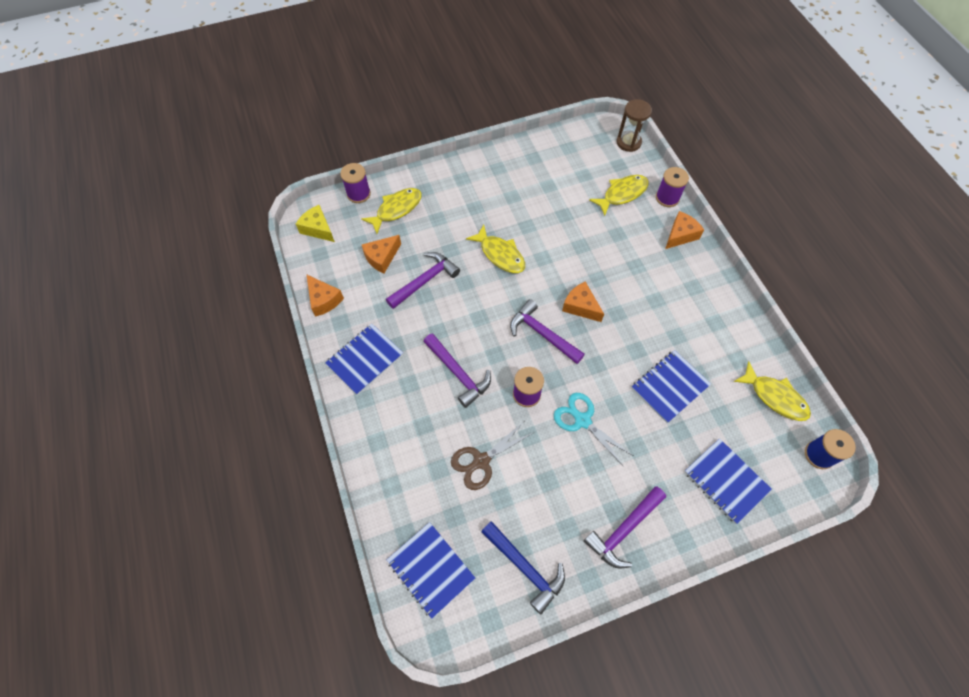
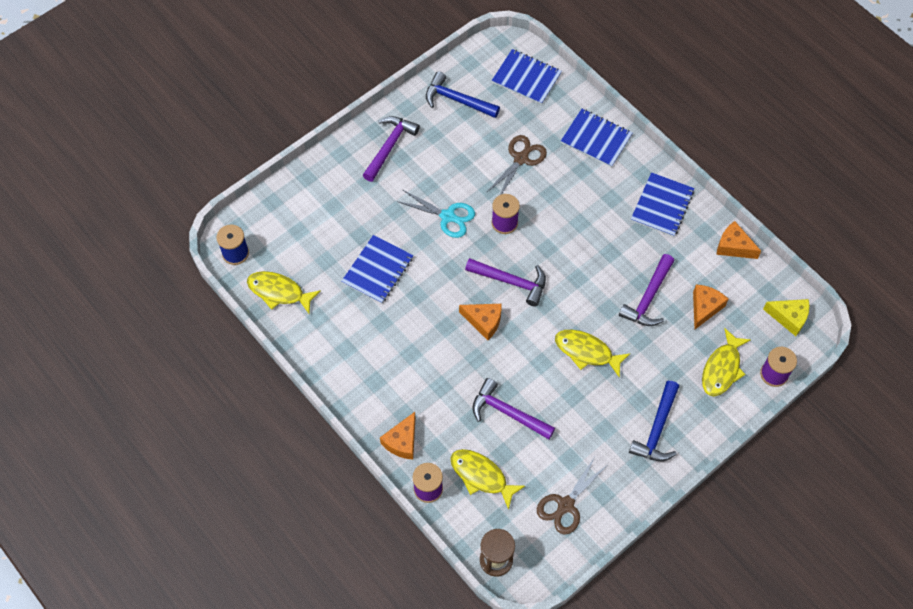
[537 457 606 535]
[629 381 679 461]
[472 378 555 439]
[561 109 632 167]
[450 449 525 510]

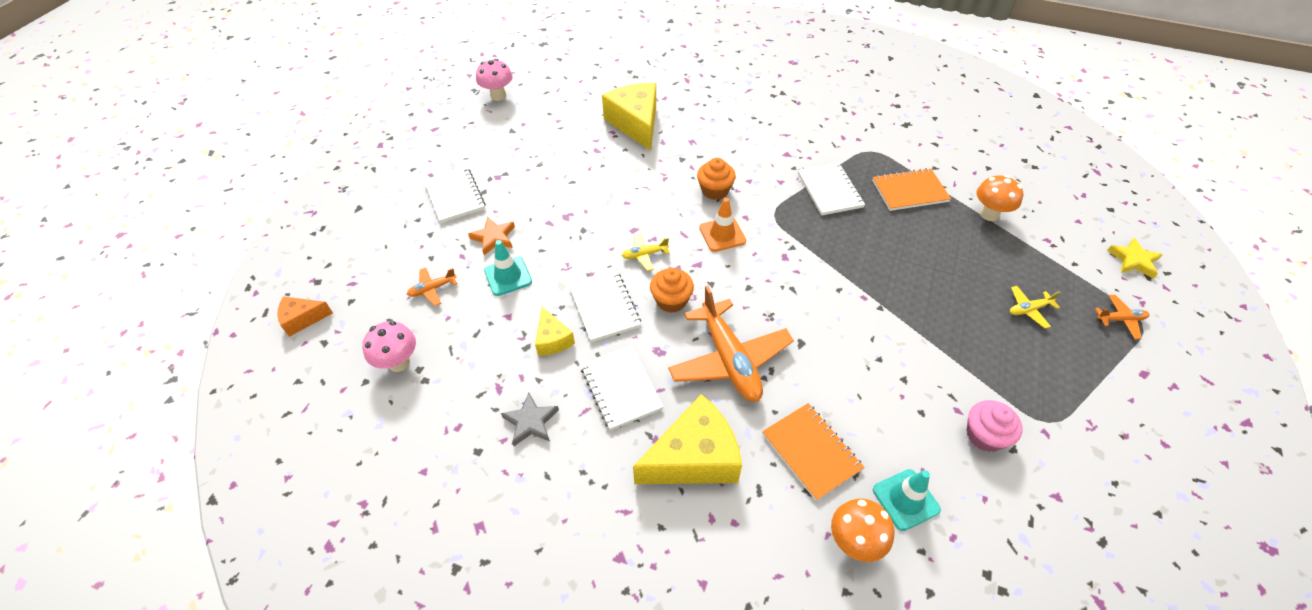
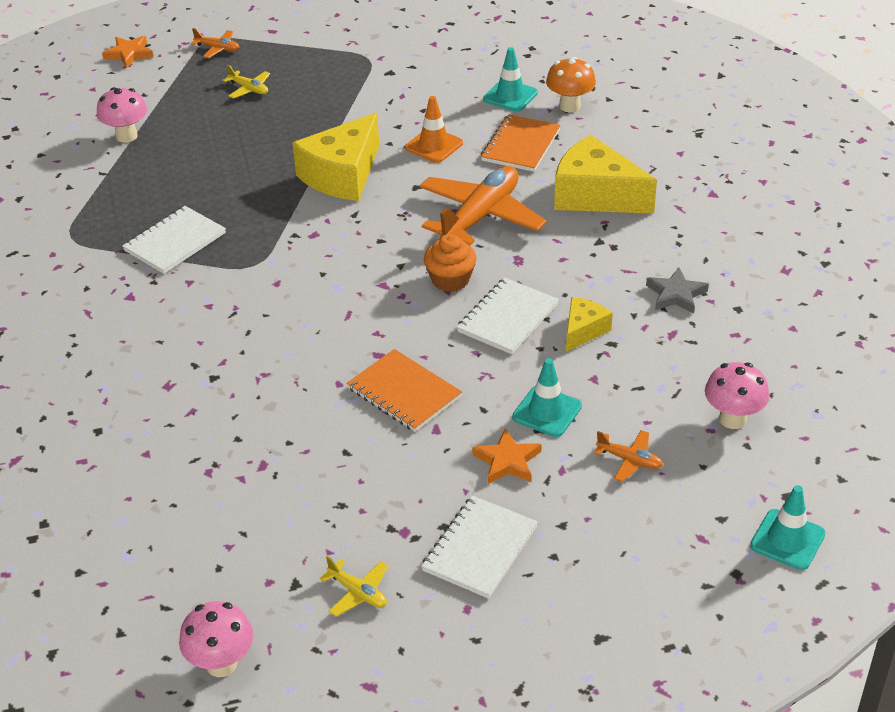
[581 345 663 431] (first image)
[697 158 736 200] (first image)
[967 400 1023 452] (first image)
[292 113 379 201]
[320 556 388 616]
[405 96 463 163]
[347 349 462 432]
[750 485 826 570]
[97 87 147 143]
[102 36 154 68]
[191 28 239 58]

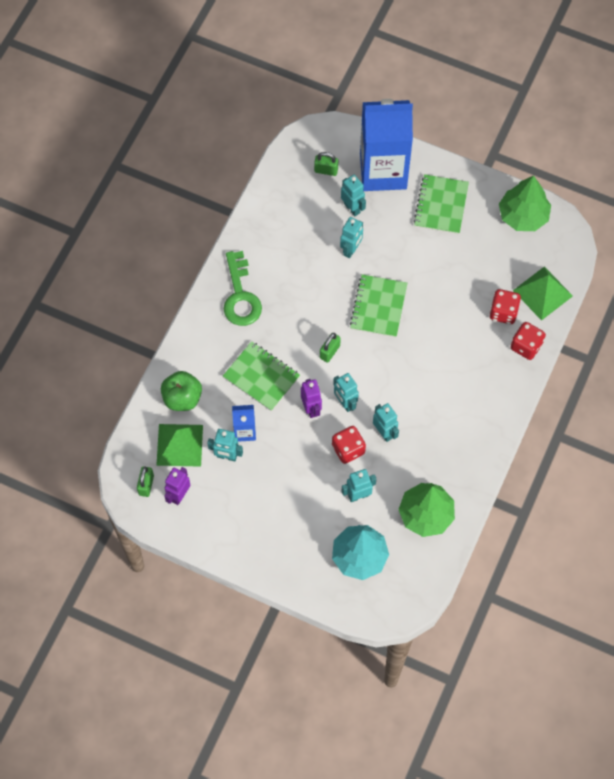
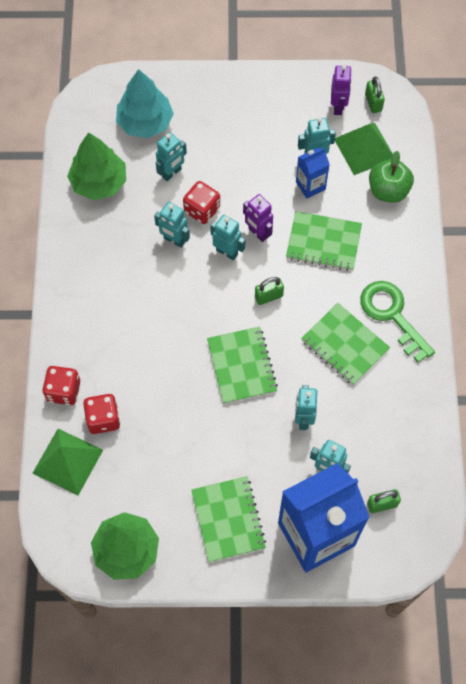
[301 303 390 385]
[255 277 284 305]

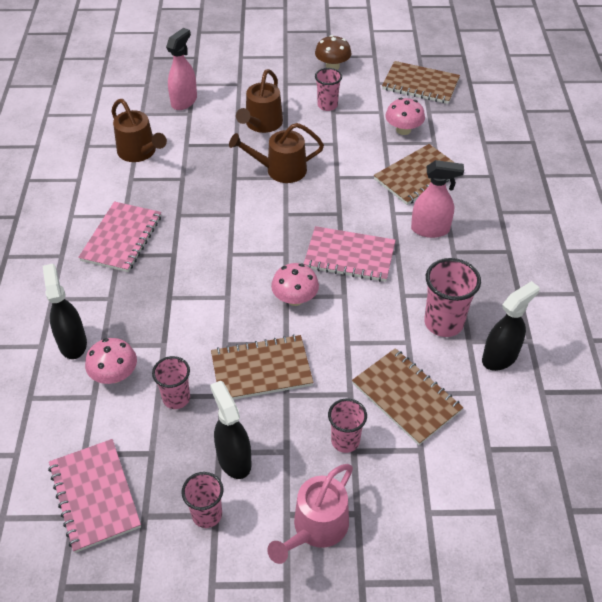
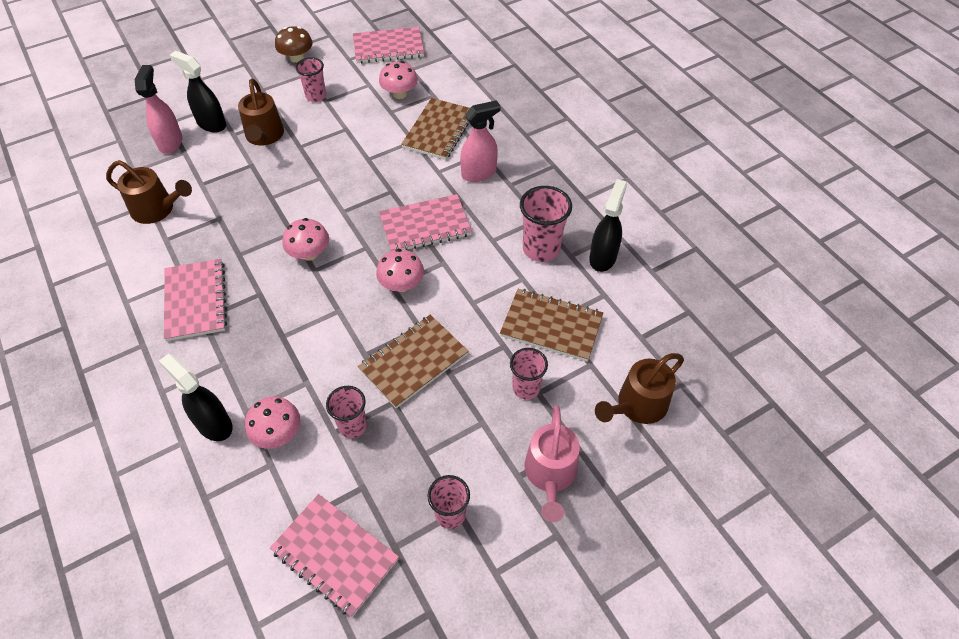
[282 218 329 261]
[169 51 226 133]
[595 353 684 424]
[353 27 424 63]

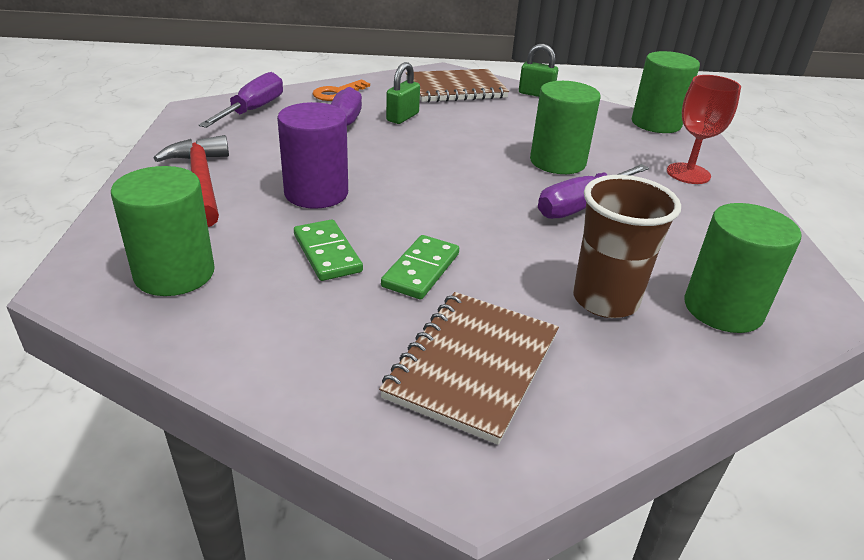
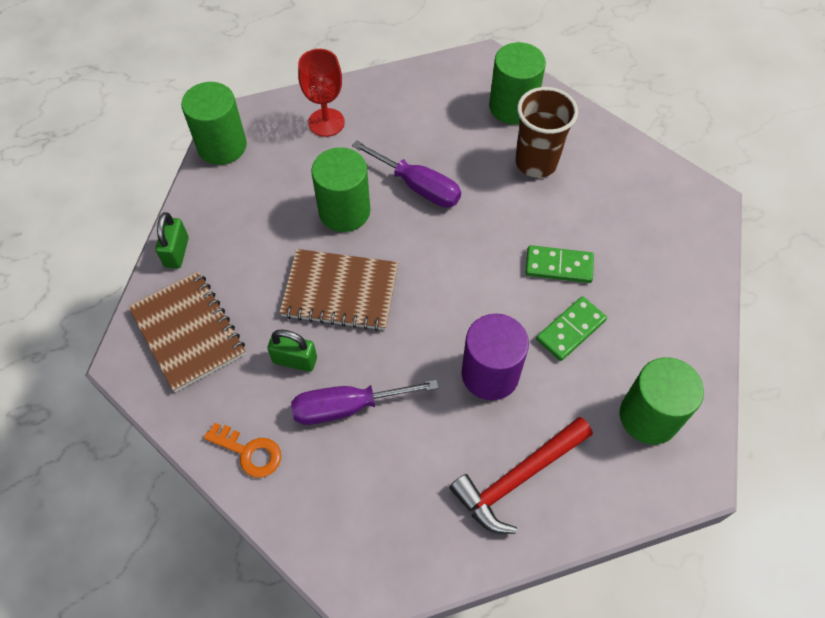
[199 72 283 128] (first image)
[279 249 398 331]

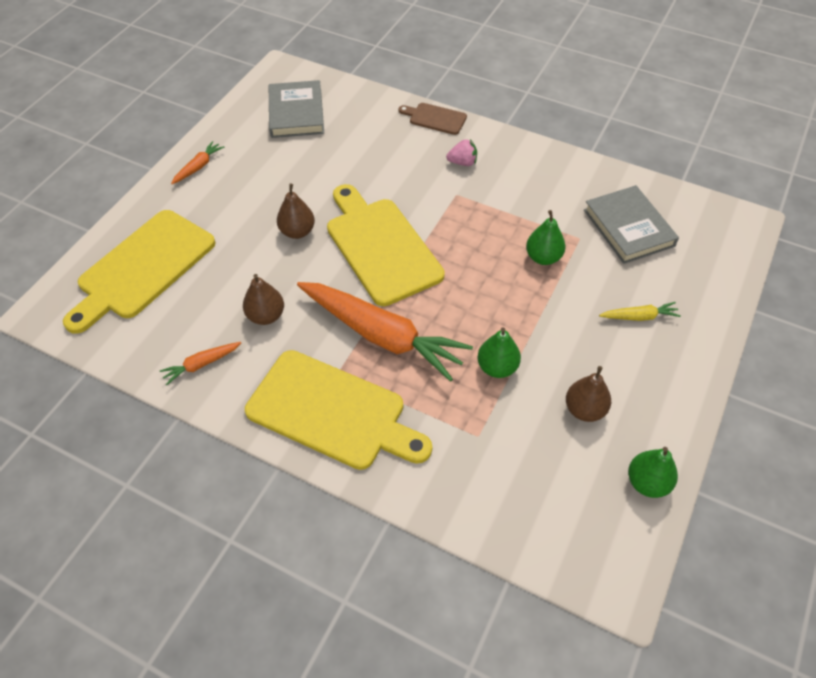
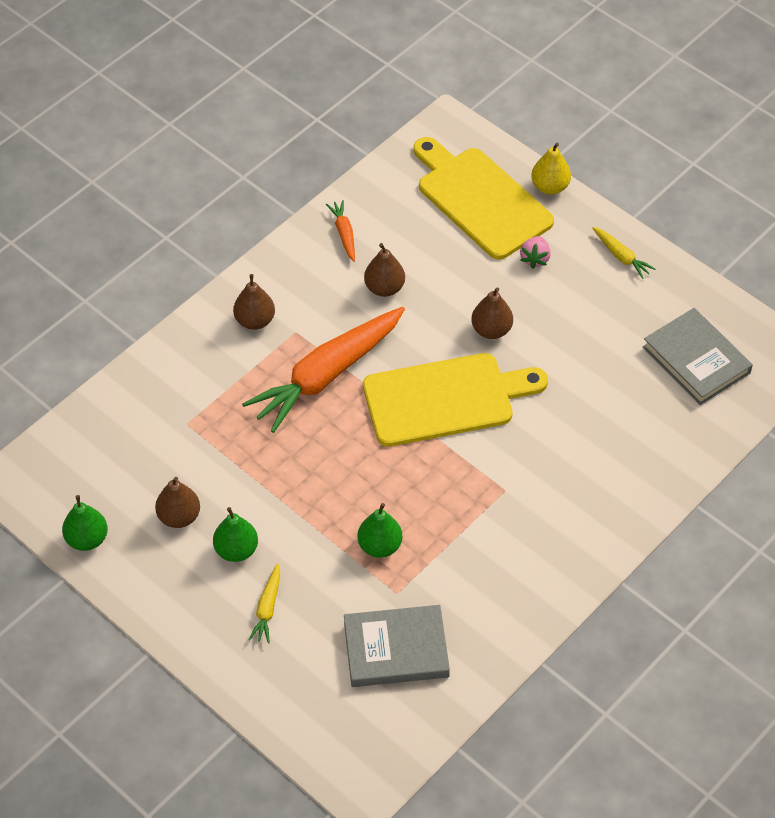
[398 103 467 135] (first image)
[531 143 571 195]
[520 236 551 269]
[213 507 258 562]
[233 274 275 330]
[592 227 655 279]
[643 308 753 405]

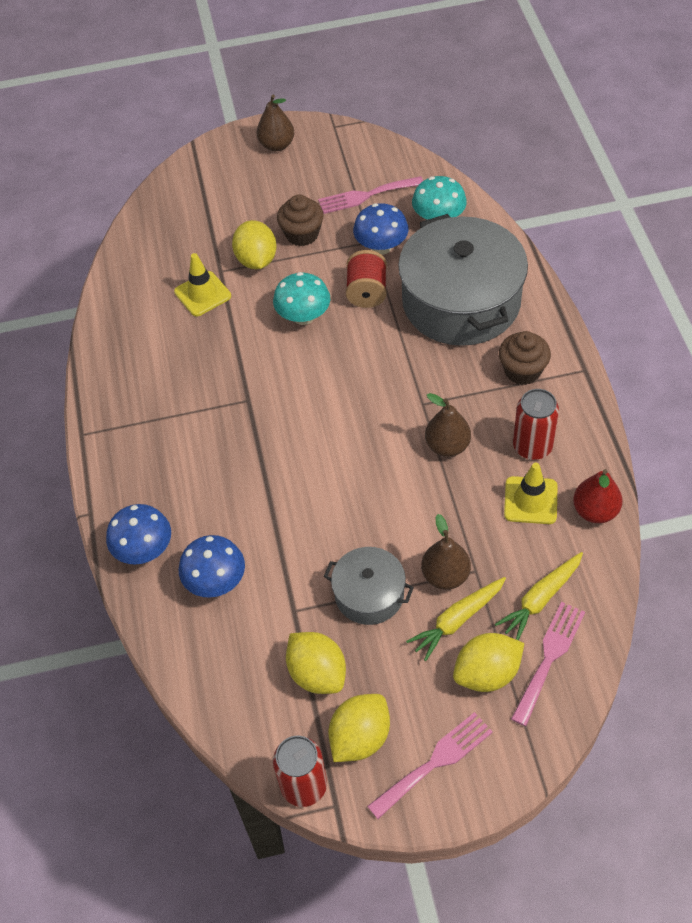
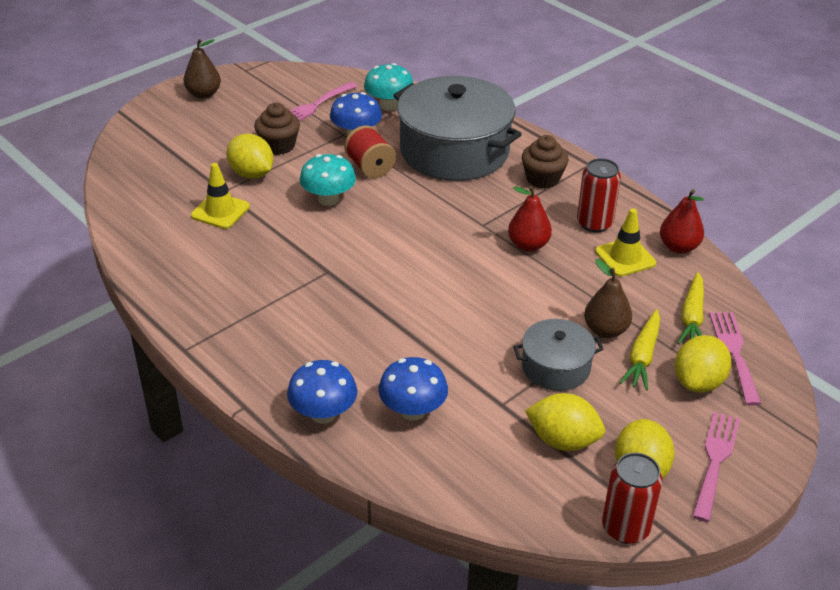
[508 186 552 252]

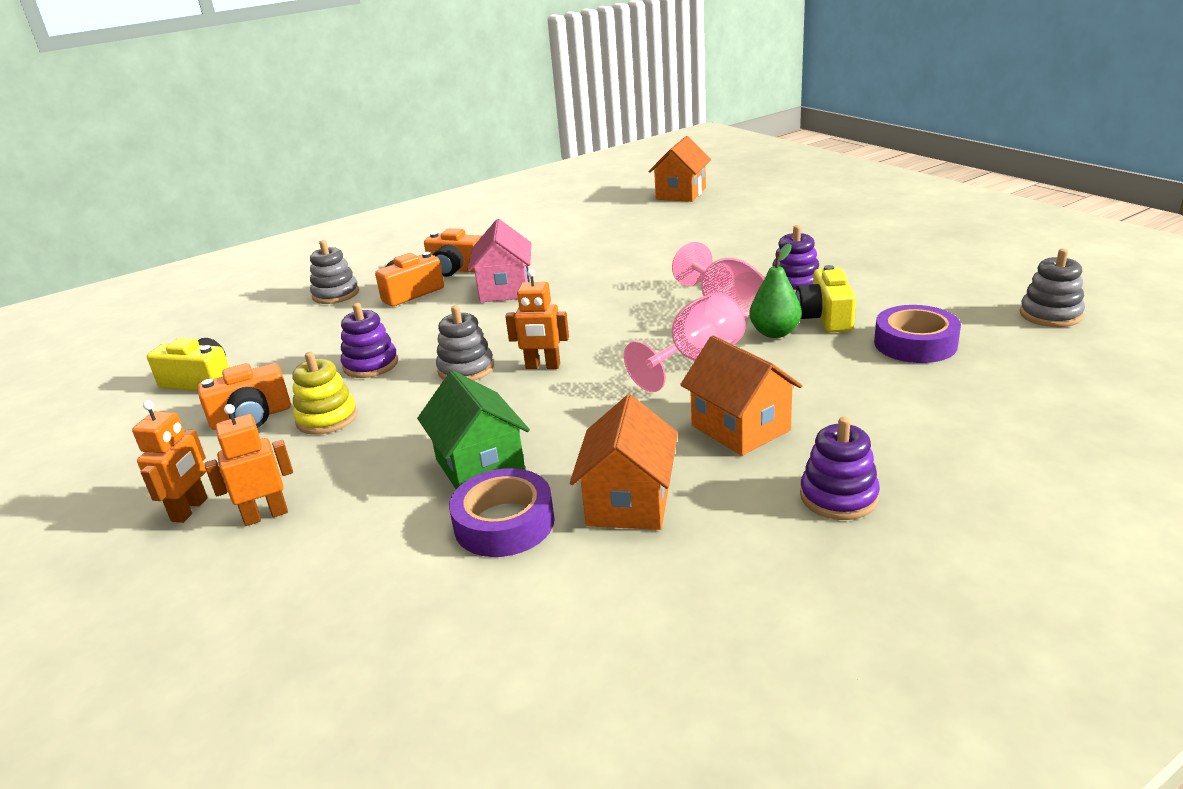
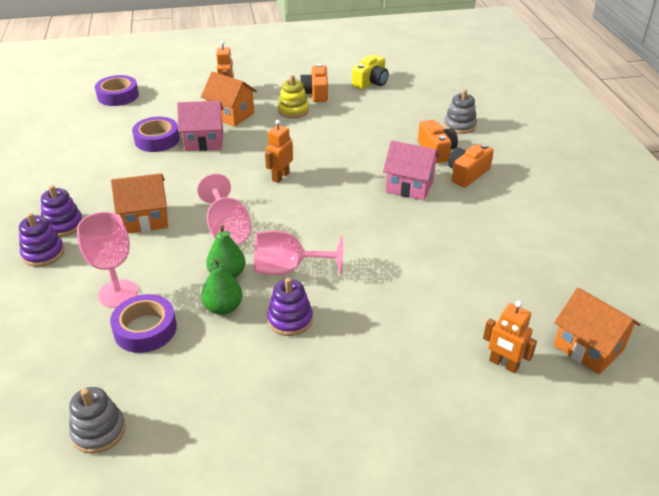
[436 305 494 381] (first image)
[77 212 138 308]
[95 75 139 106]
[483 301 537 373]
[19 213 64 267]
[201 72 257 127]
[201 258 243 315]
[177 101 224 151]

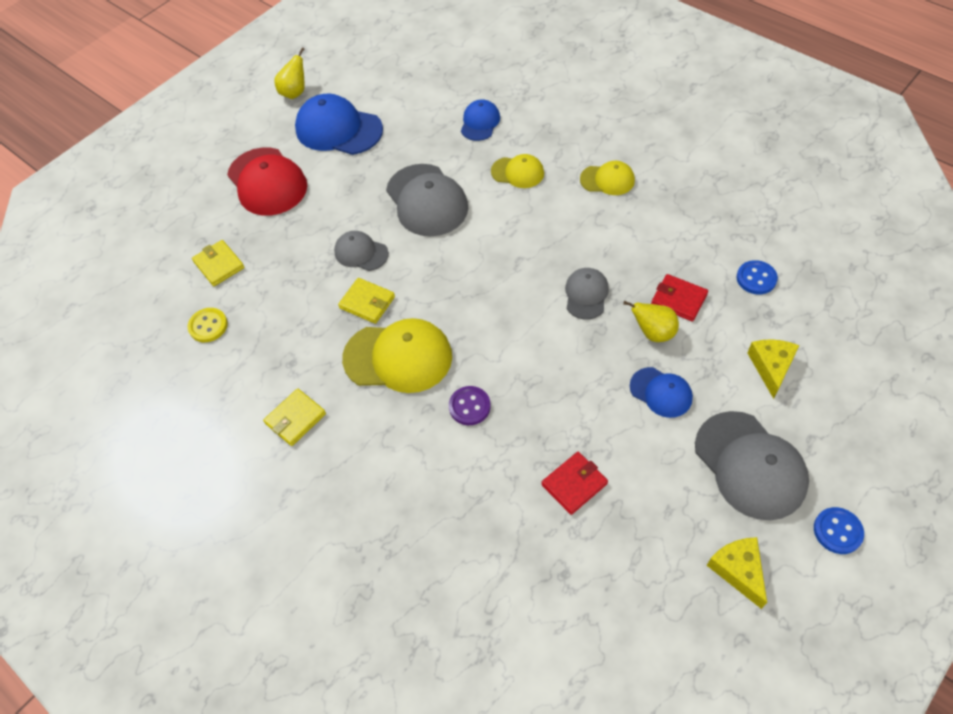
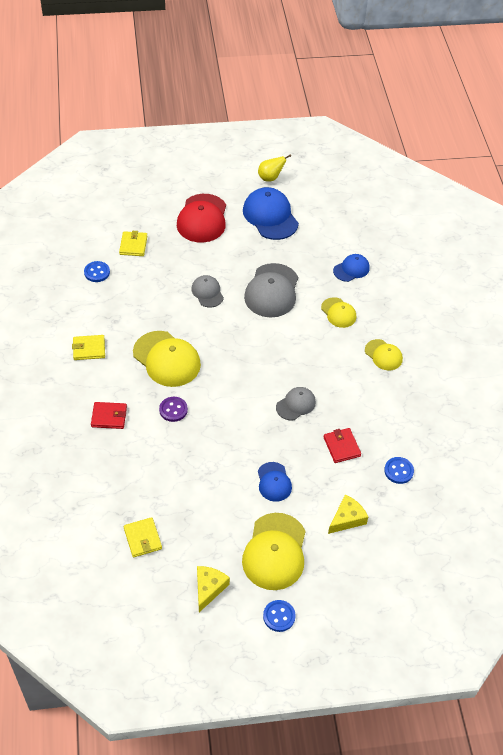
[623 301 679 342] (first image)
[124 517 162 557]
[91 402 127 429]
[84 261 110 282]
[242 513 306 590]

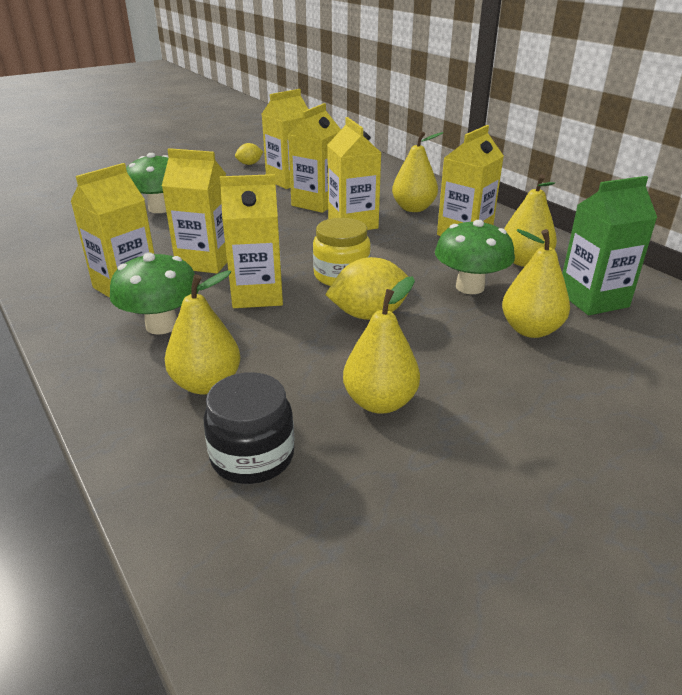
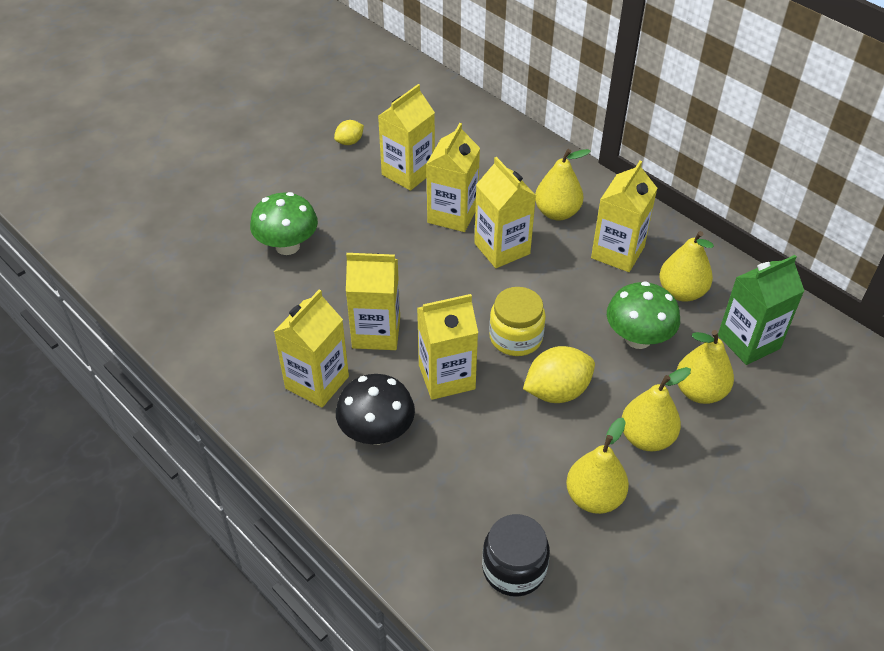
[622 367 691 451]
[336 374 415 445]

